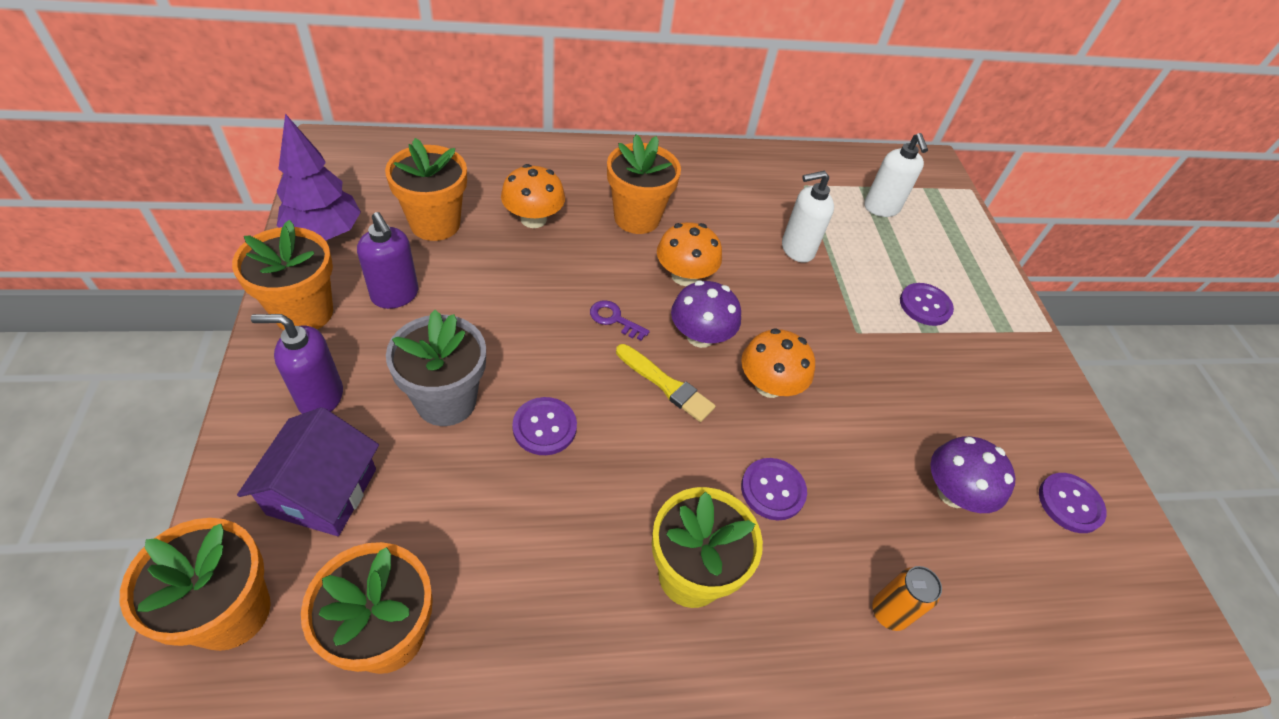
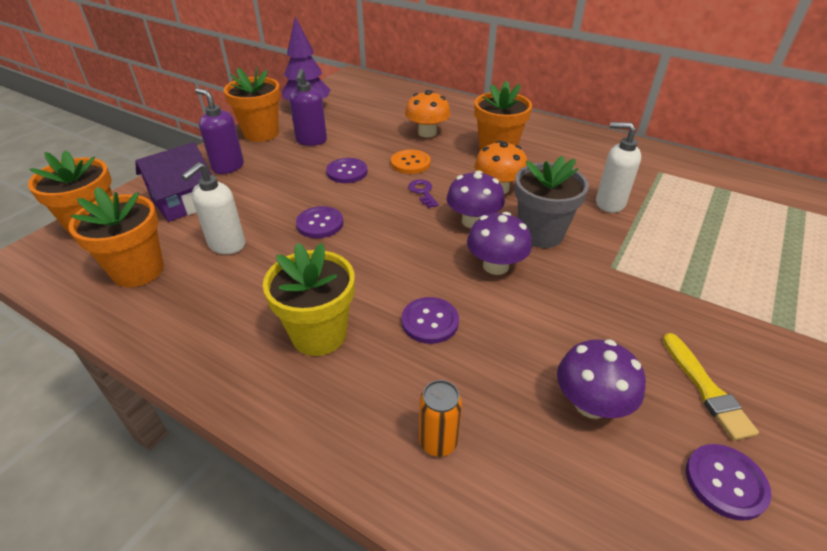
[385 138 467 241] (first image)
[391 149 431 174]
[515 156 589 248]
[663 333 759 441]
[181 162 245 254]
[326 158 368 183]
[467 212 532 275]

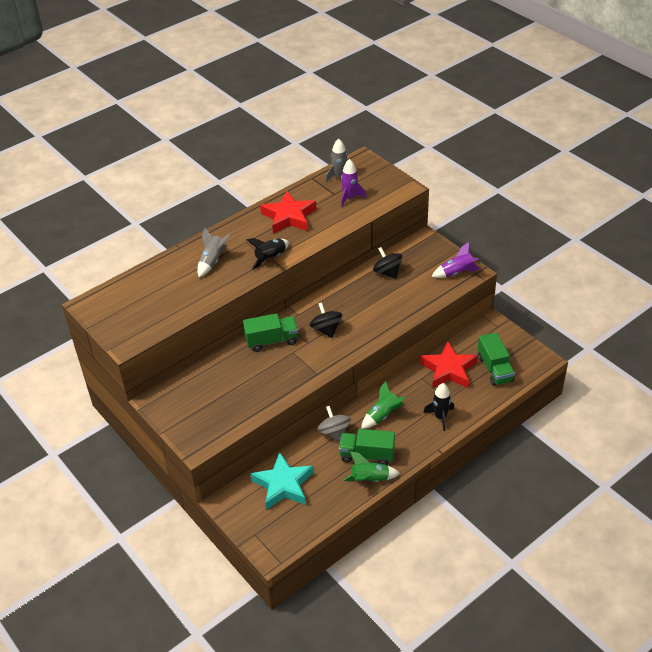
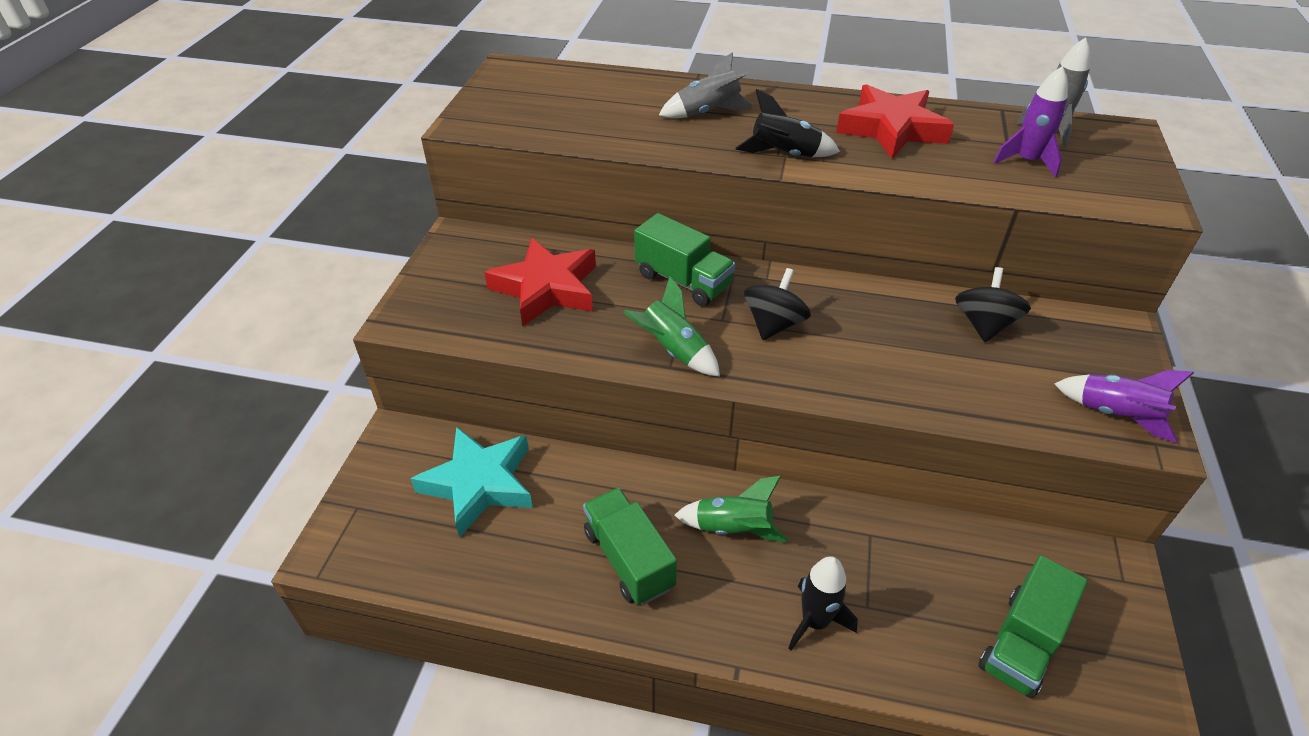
[317 406 351 442] (first image)
[623 276 720 376]
[484 238 596 327]

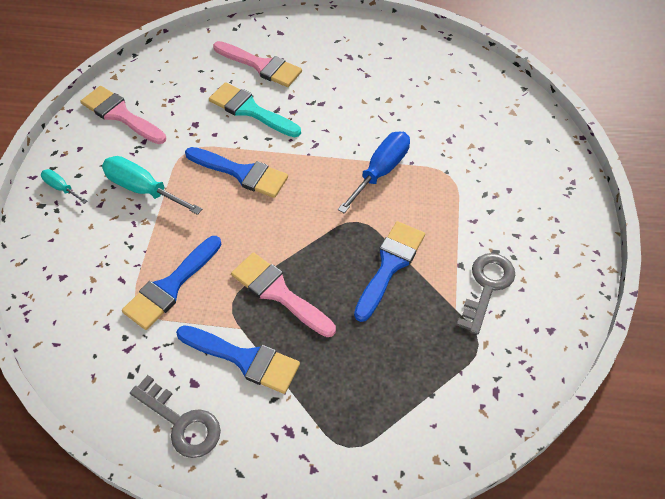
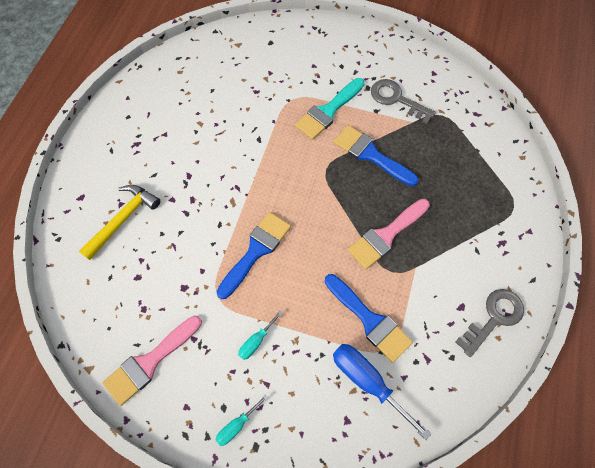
[176 325 300 394] (first image)
[295 78 364 140]
[333 344 431 440]
[79 185 160 260]
[238 311 283 360]

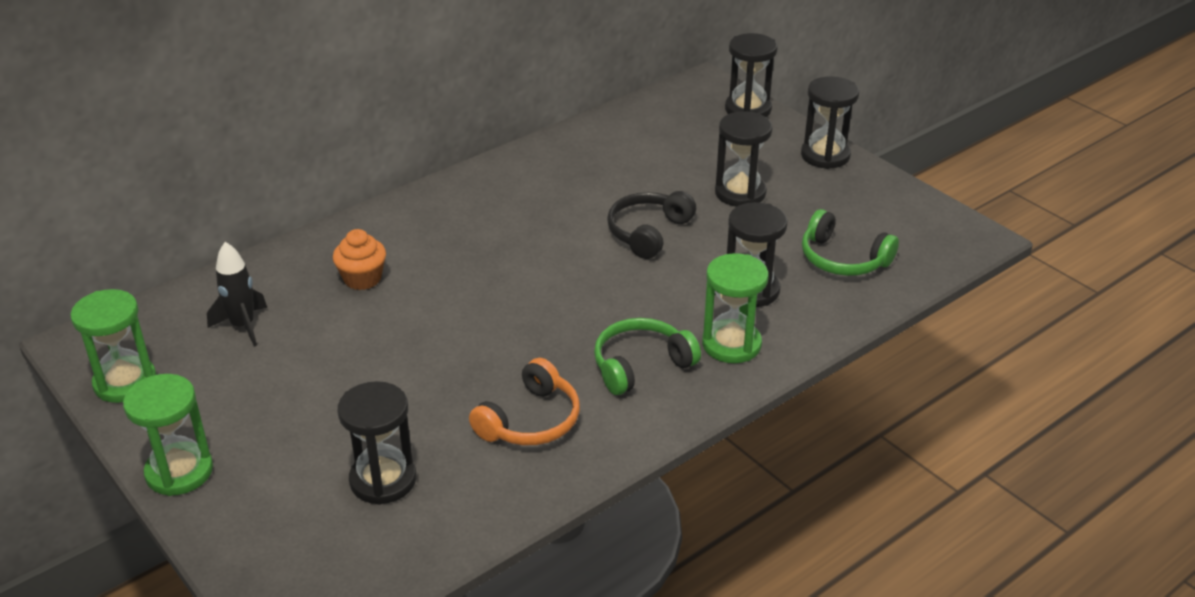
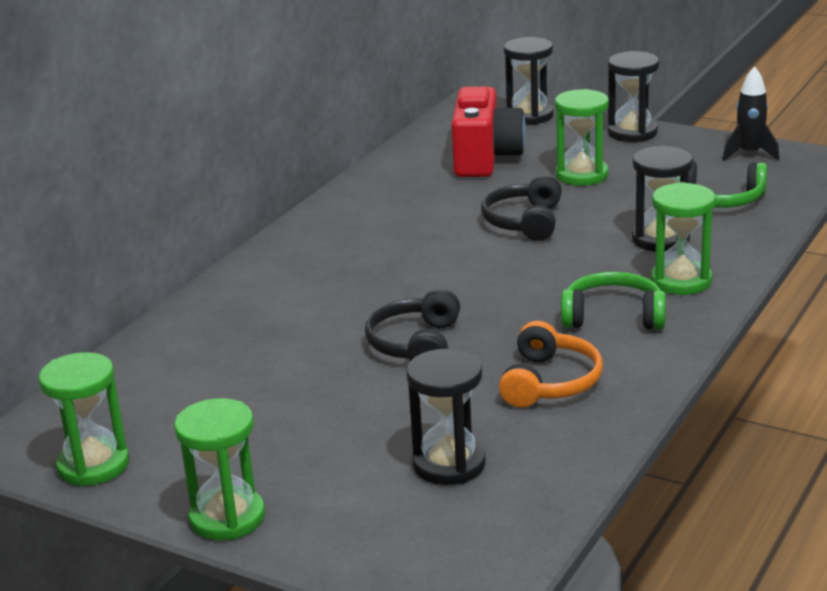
[333 229 386 290] (first image)
[365 288 460 361]
[451 87 526 177]
[723 66 779 161]
[555 89 609 186]
[561 272 666 330]

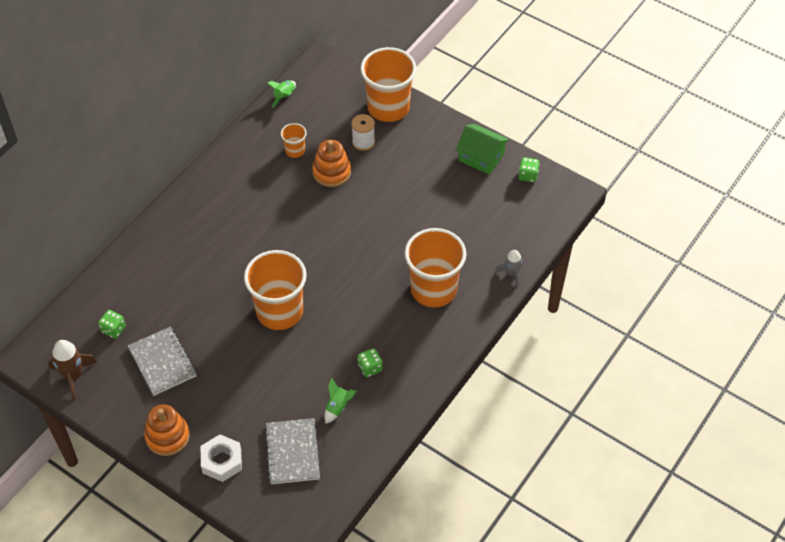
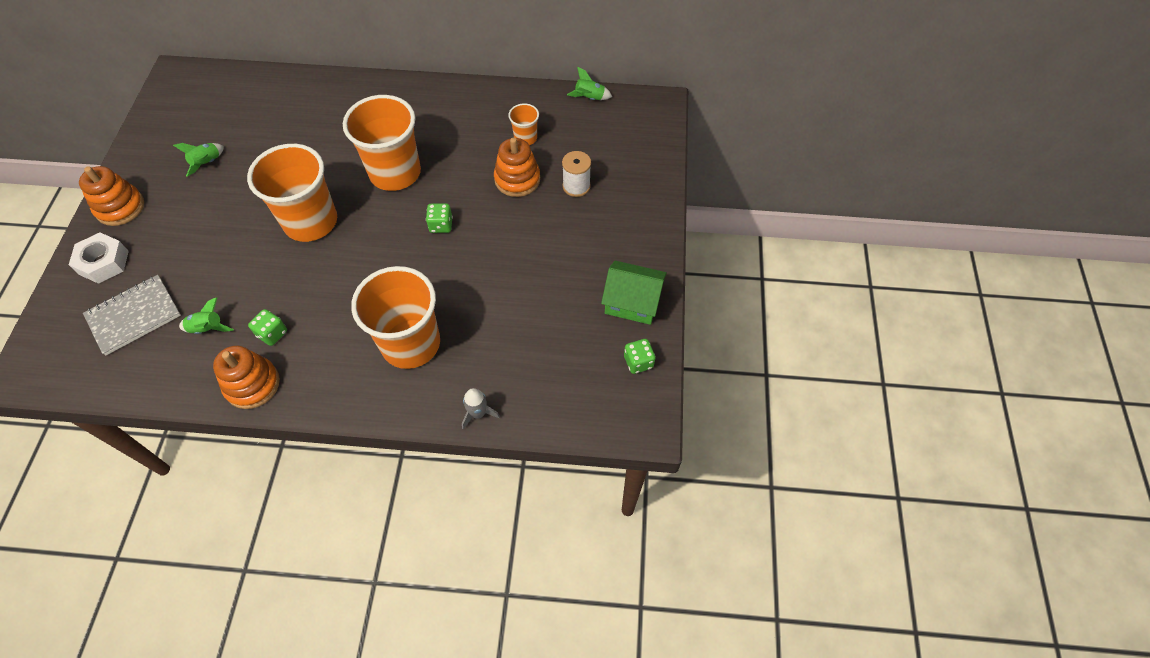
[48 340 97 400] (first image)
[213 346 280 409]
[426 203 453 233]
[343 95 421 191]
[173 143 224 176]
[601 261 667 325]

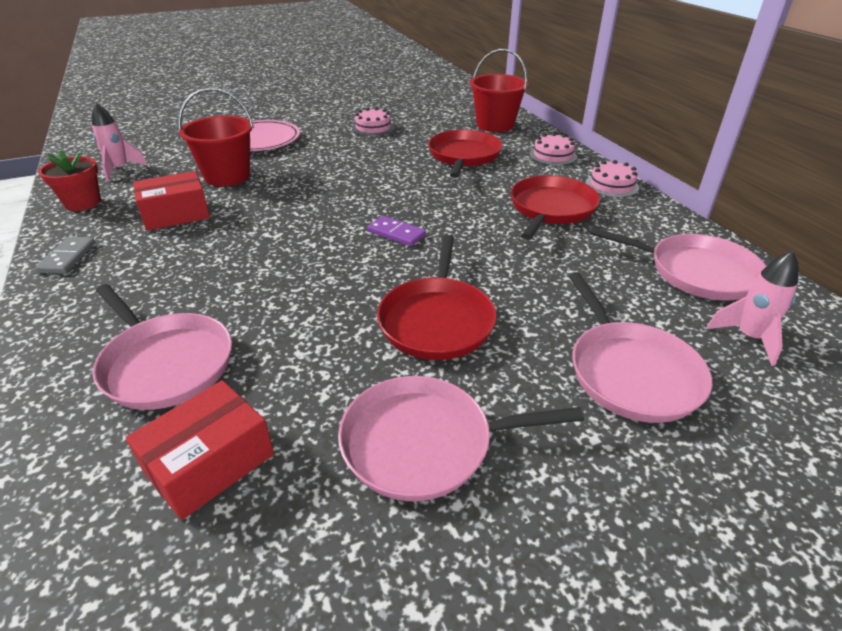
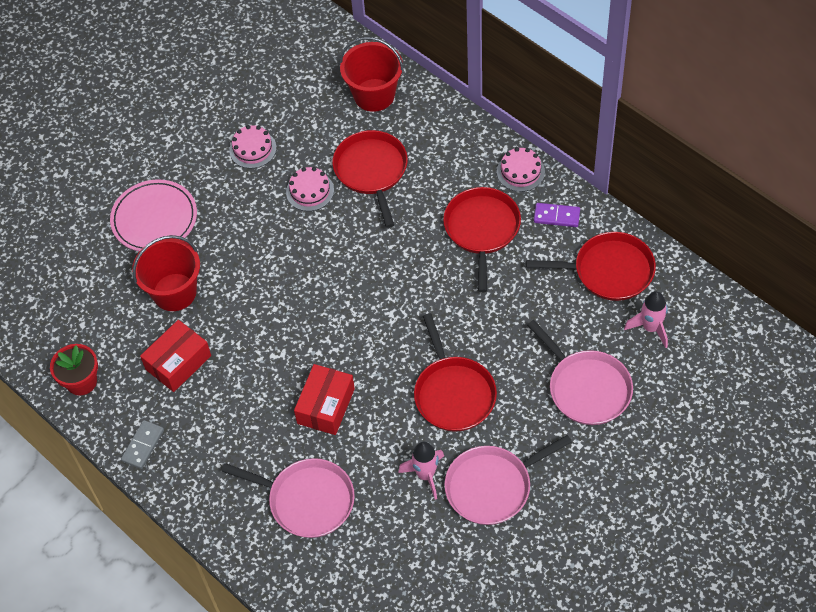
[398 442 444 500]
[294 364 355 435]
[534 203 580 227]
[286 167 334 211]
[526 232 656 301]
[121 420 164 469]

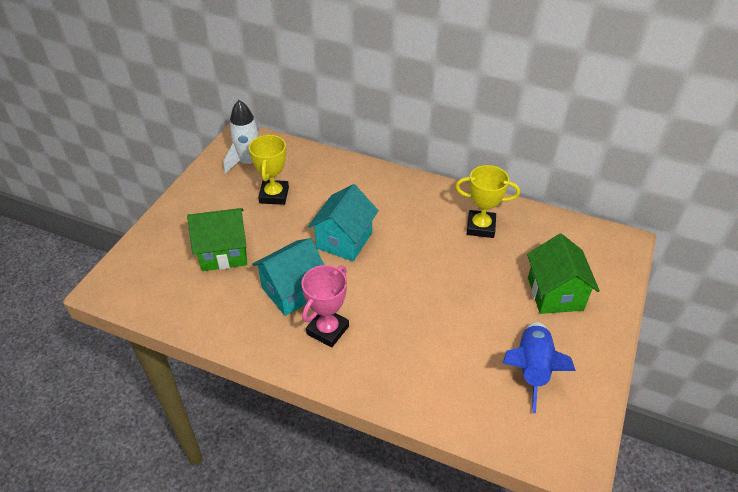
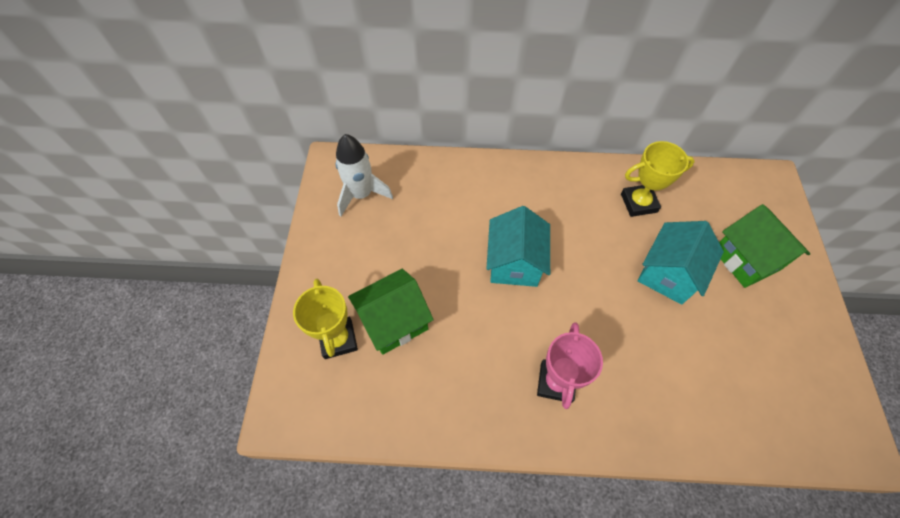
[502 322 576 413] (first image)
[293 279 358 359]
[638 221 724 305]

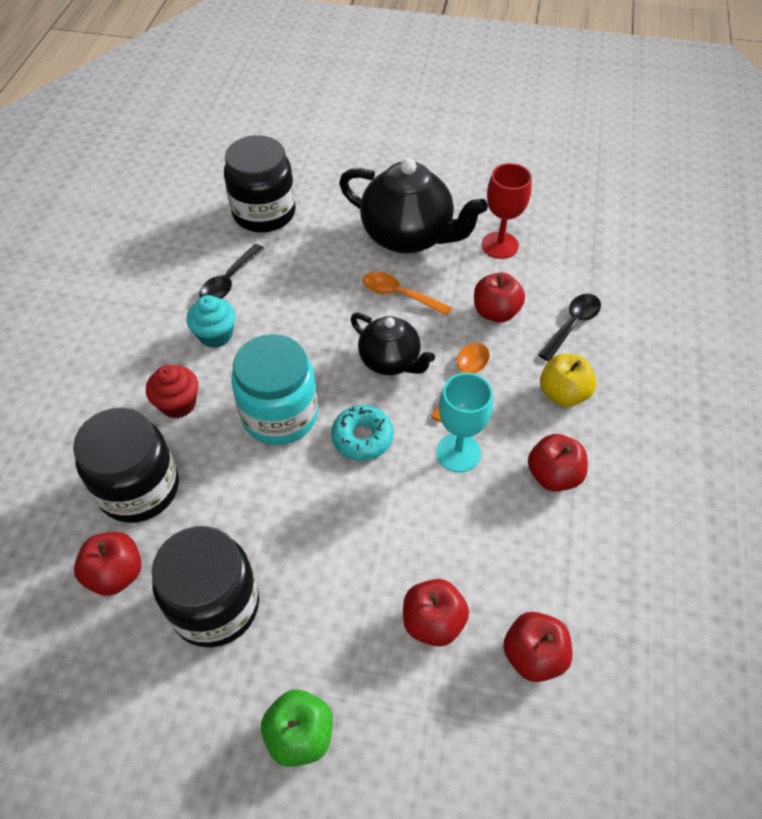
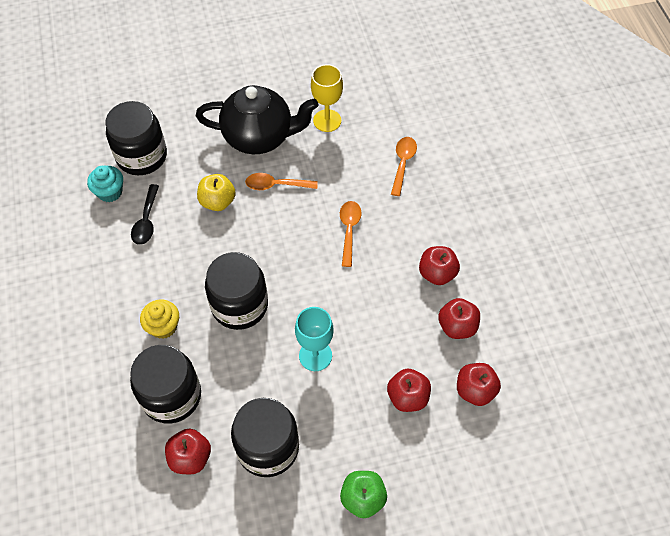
[331 405 394 461] (first image)
[350 313 435 375] (first image)
[87 166 123 202]
[295 307 334 371]
[438 298 480 339]
[197 174 236 211]
[140 299 179 339]
[205 252 268 330]
[311 64 343 132]
[391 137 417 196]

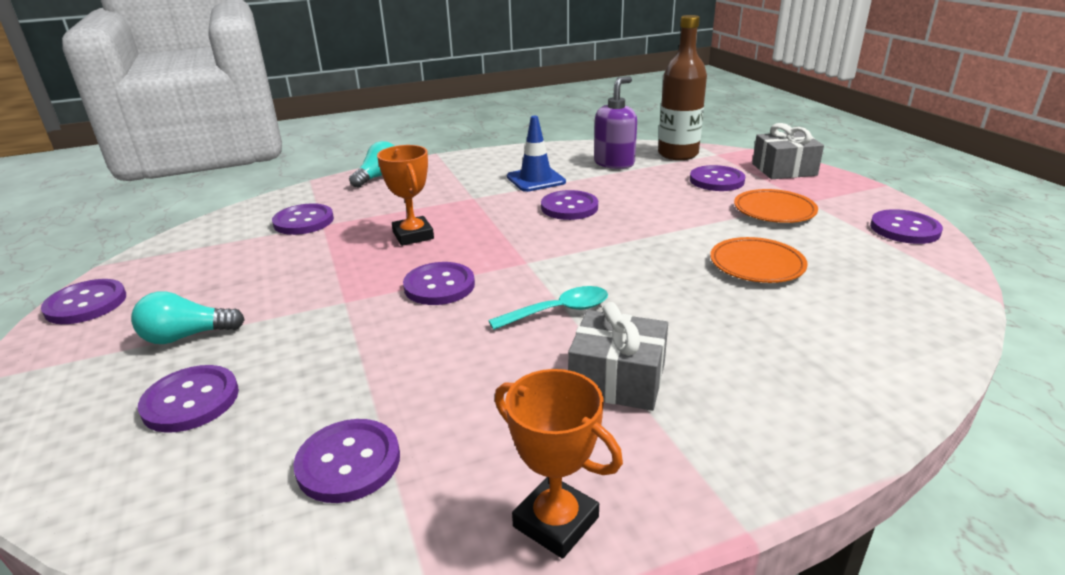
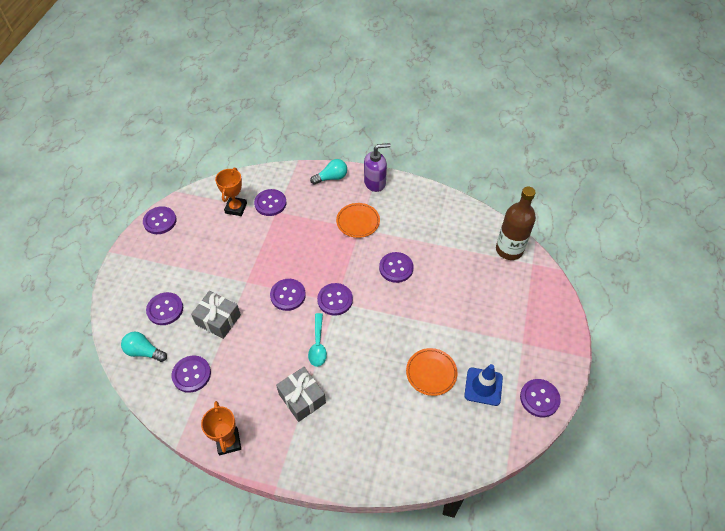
[121 332 167 362]
[215 168 247 216]
[464 364 503 406]
[364 143 391 192]
[317 283 353 316]
[336 203 380 238]
[191 291 241 339]
[308 313 327 367]

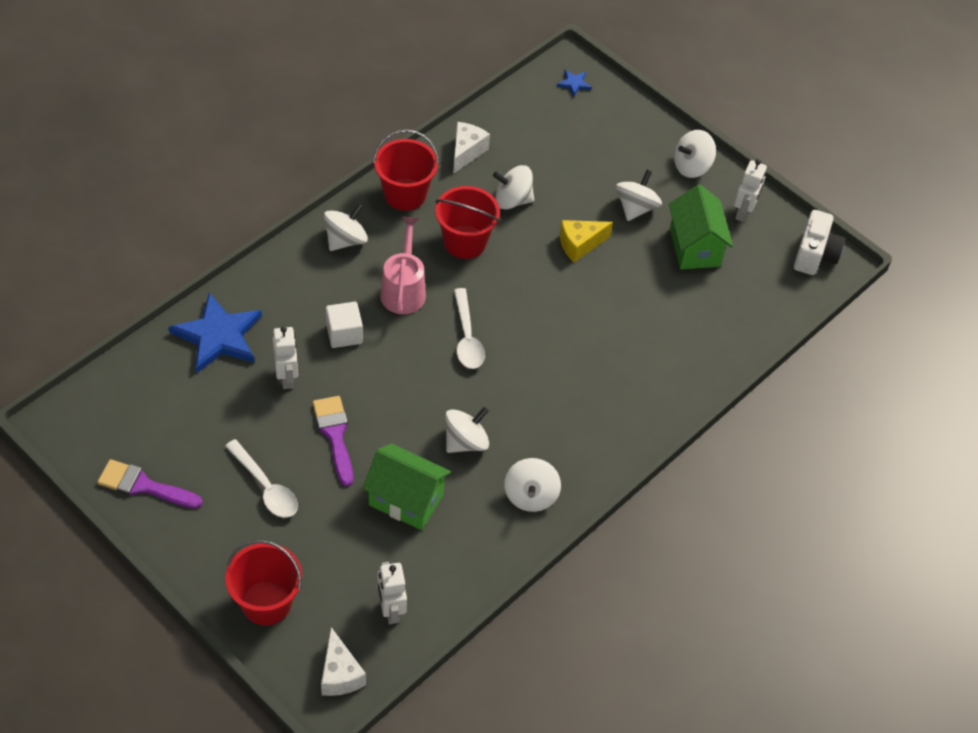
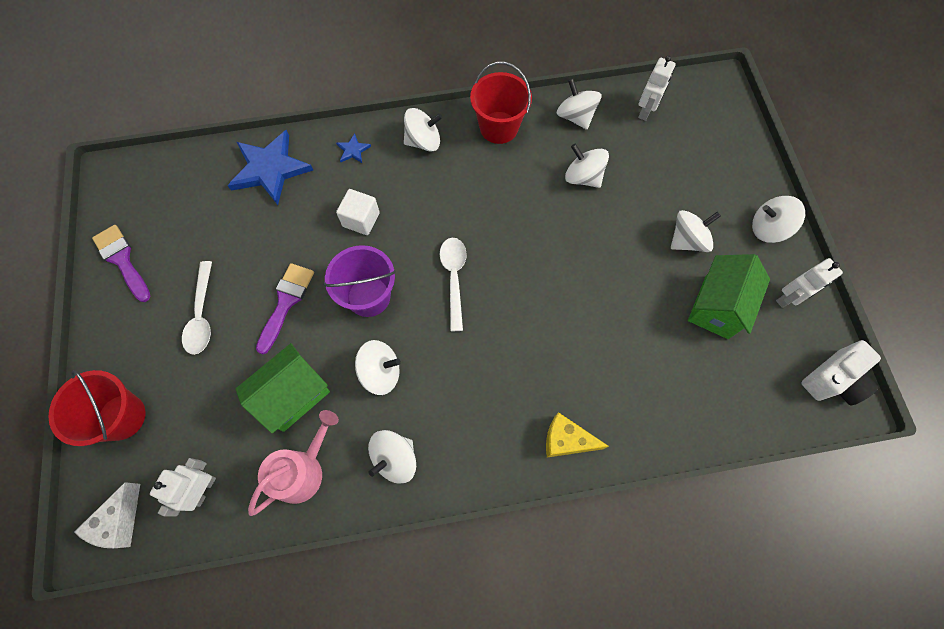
[435 186 500 259] (first image)
[324 245 396 317]
[638 56 676 121]
[248 410 339 516]
[336 133 371 163]
[546 412 609 457]
[556 79 602 130]
[236 343 330 434]
[440 238 467 331]

